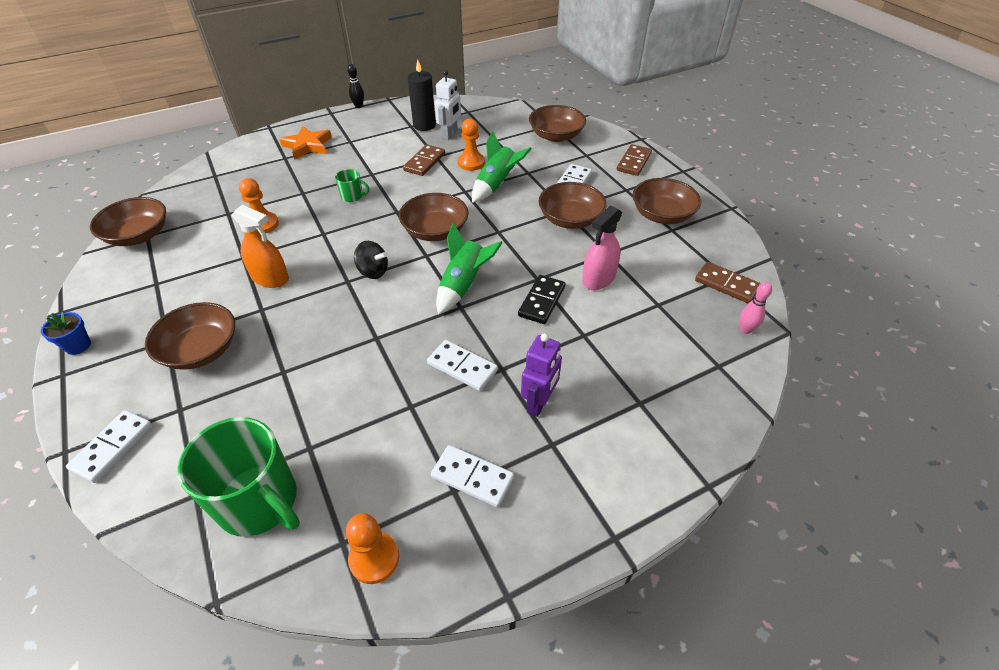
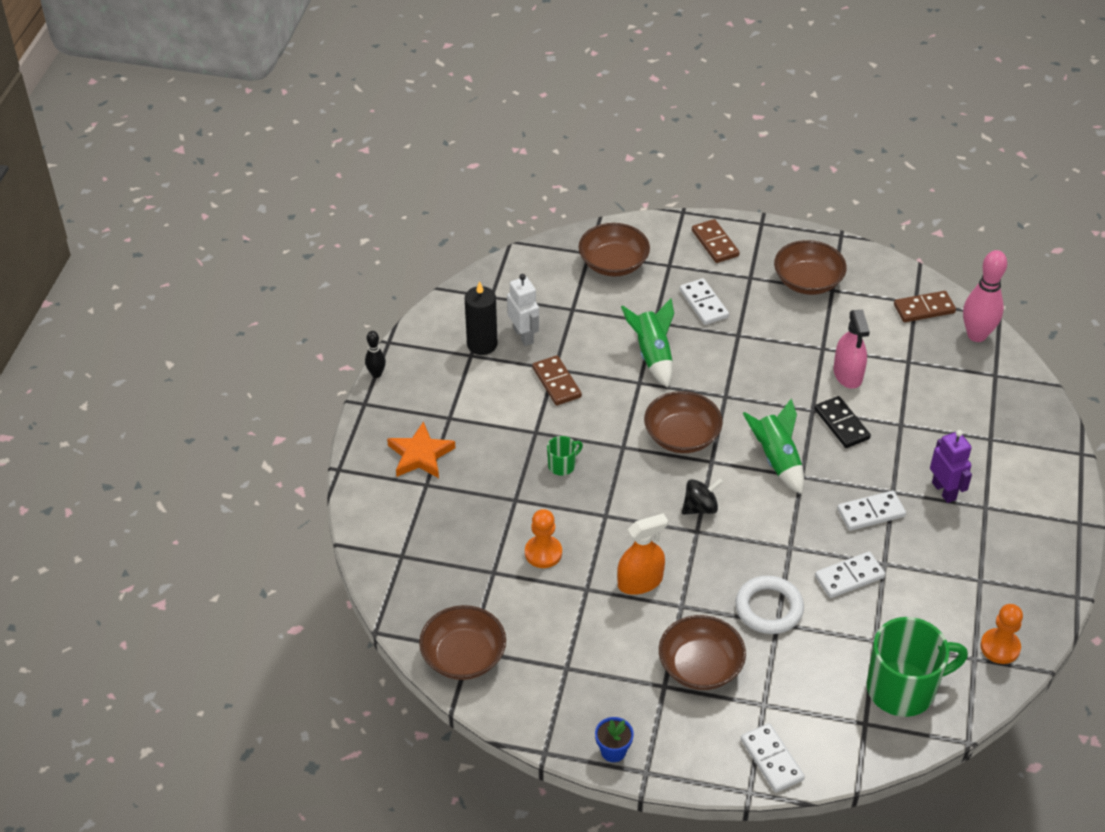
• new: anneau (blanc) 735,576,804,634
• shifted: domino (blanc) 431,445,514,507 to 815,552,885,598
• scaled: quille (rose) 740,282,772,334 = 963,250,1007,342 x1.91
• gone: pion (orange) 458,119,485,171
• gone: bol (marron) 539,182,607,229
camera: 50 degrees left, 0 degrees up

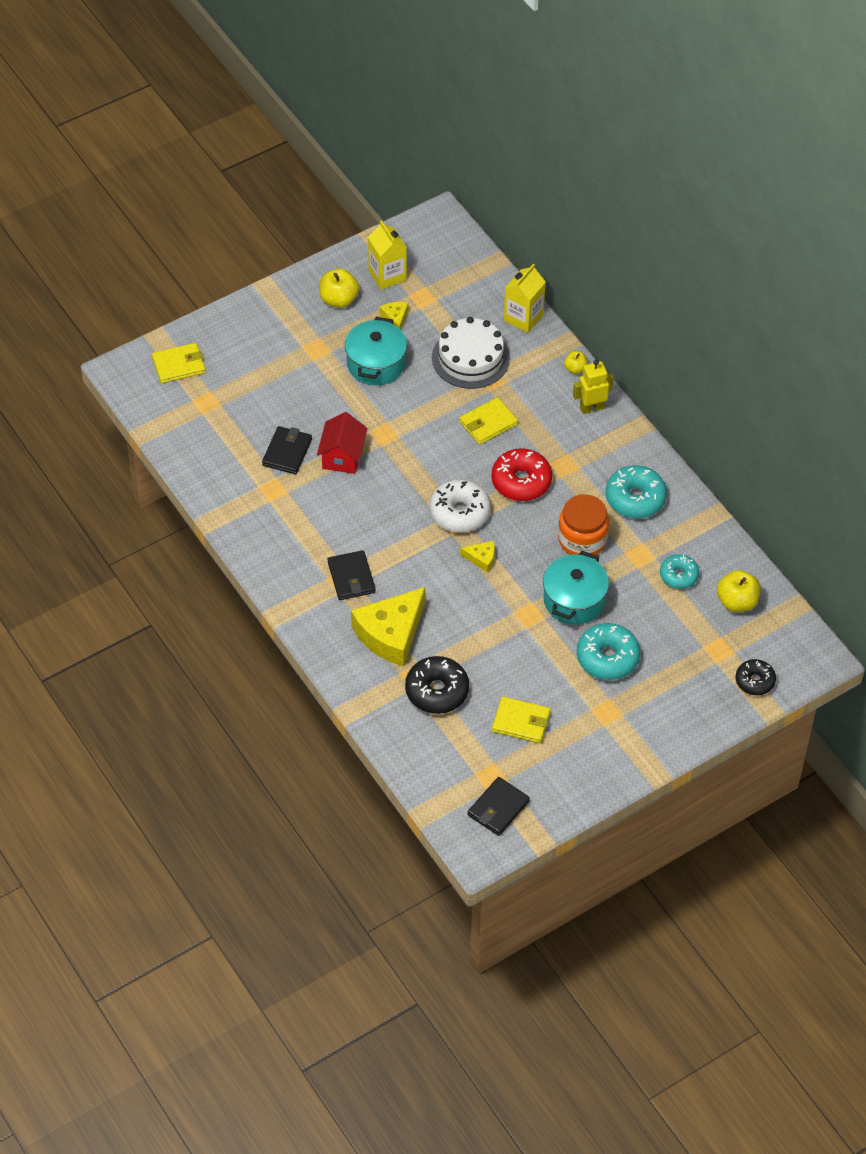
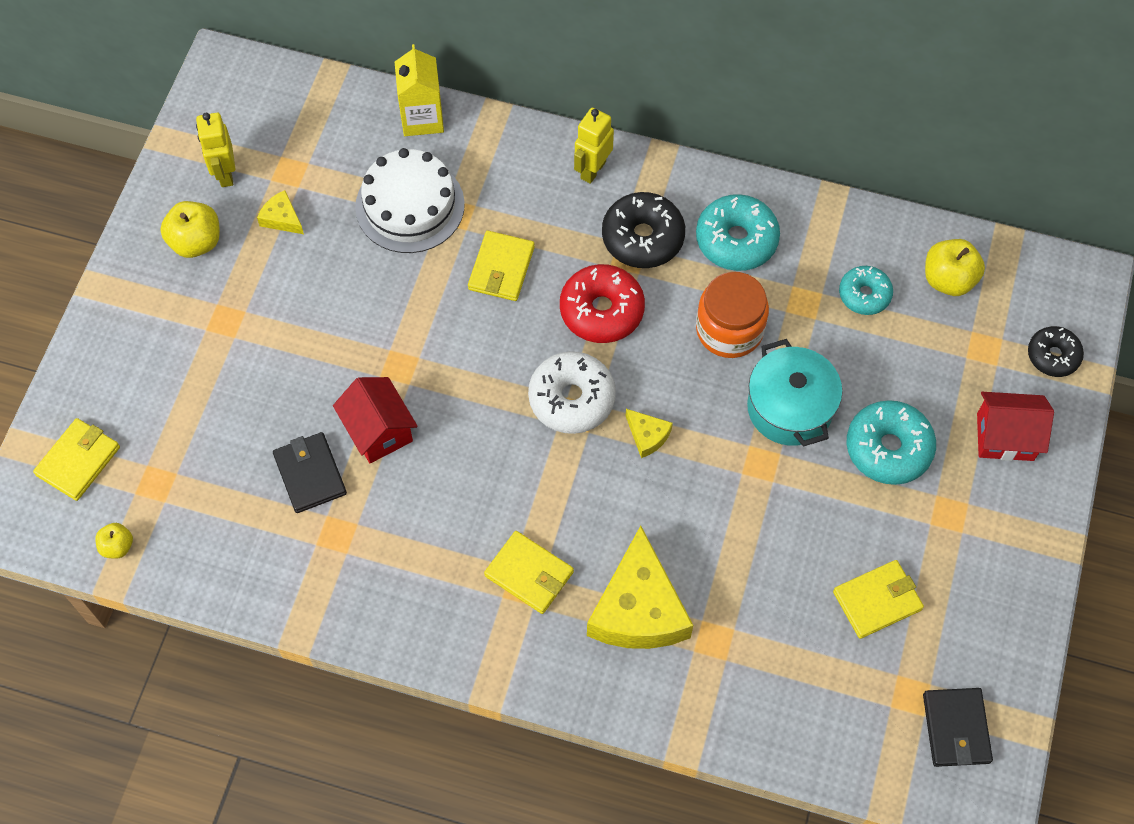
• shifted: pomme (jaune) 564,351,588,374 to 95,523,133,559
• swapped: brique de lait (jaune) 368,220,407,290 to robot (jaune) 196,113,235,187
• repainted: portefeuille (noir) 328,550,376,600 to portefeuille (jaune) 484,531,574,614
• shifted: beignet (noir) 405,656,469,714 to 602,192,685,268
• rotated: fromage (jaune) 460,541,495,573 = 626,409,673,458 75 degrees clockwise
• new: maison (rouge) 977,392,1054,461
• gone: marmite (turquoise) 345,317,407,385
camera: 40 degrees left, 10 degrees up

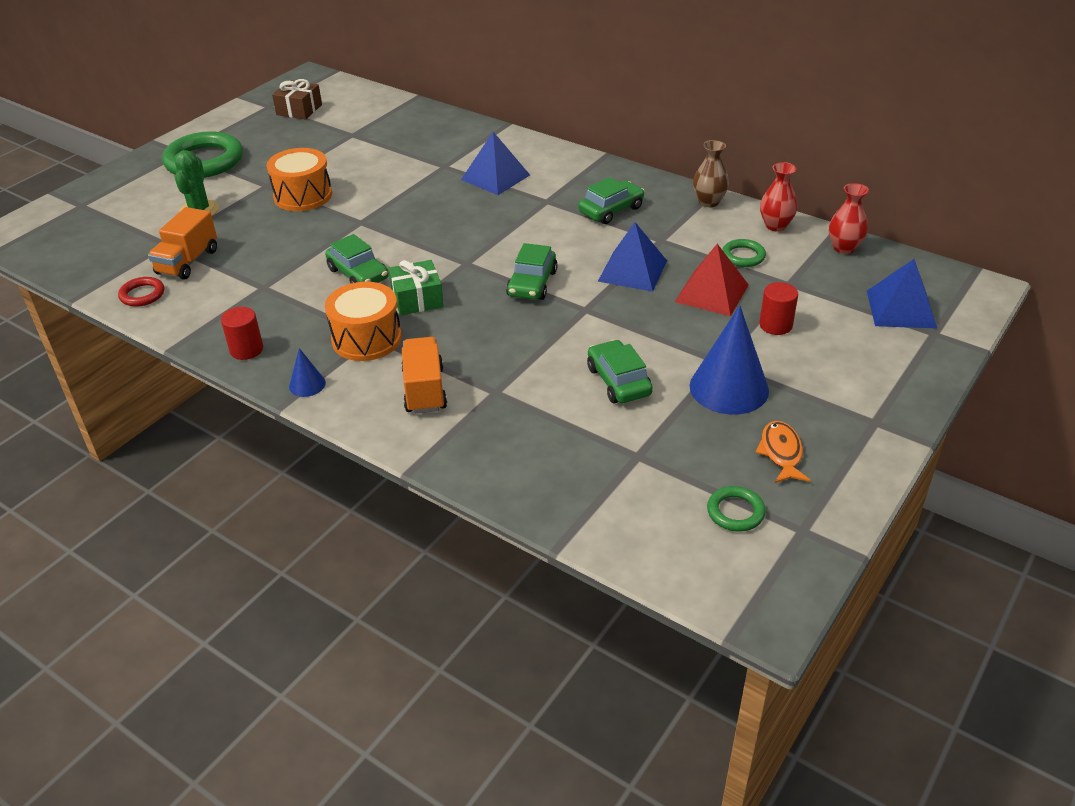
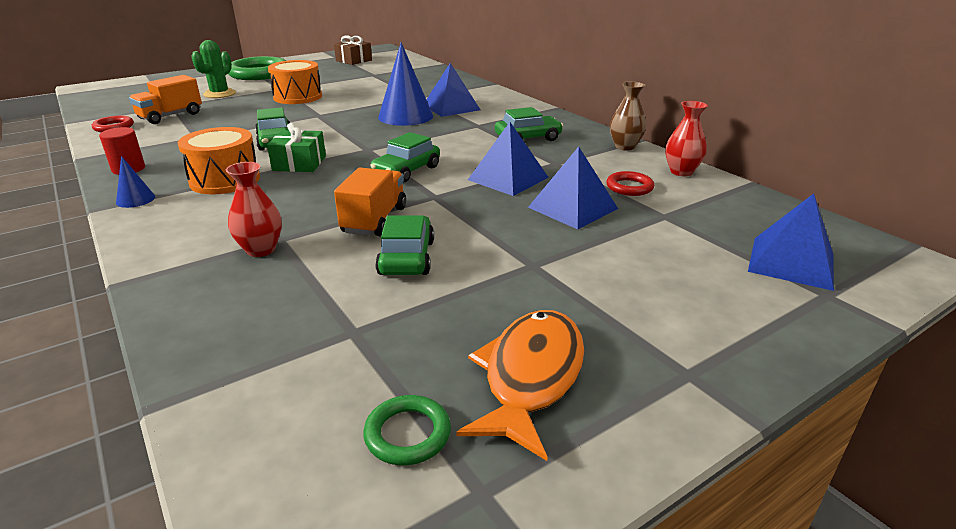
• shifted: vase (rouge) 829,183,869,254 to 226,162,282,257
• shifted: camion (orange) 401,337,447,414 to 334,168,406,236
• shifted: cône (bleu) 690,305,769,415 to 378,42,433,126
• scaled: poisson (orange) 755,421,811,483 = 456,310,585,461 x1.64
• repainted: pyramide (rouge) 675,244,749,316 to pyramide (bleu) 528,146,618,229
• repainted: anneau (vert) 722,239,766,267 to anneau (rouge) 606,171,654,196
• gone: cylindre (rouge) 759,282,798,335
camera: 20 degrees right, 10 degrees down

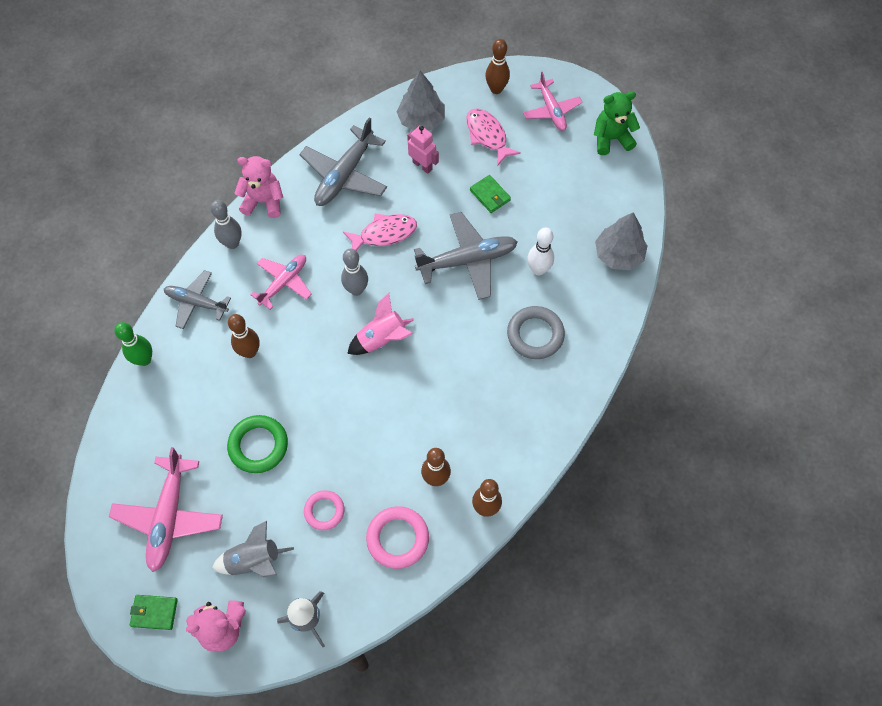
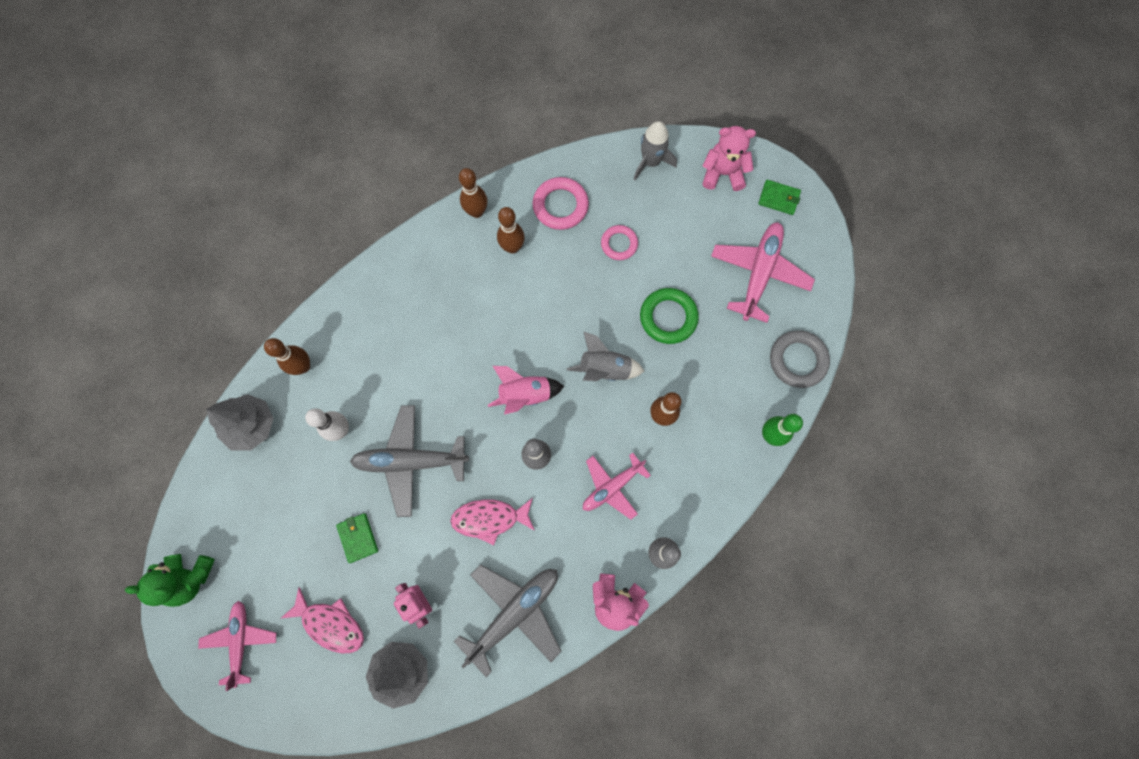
• shifted: quille (marron) 485,39,510,94 to 264,338,310,375
• rotated: poisson (rose) 466,108,521,165 = 280,587,364,653 45 degrees counterclockwise
• shifted: fusée (gris) 212,521,294,577 to 567,331,644,381
• shifted: anneau (gris) 507,306,565,359 to 770,330,830,388
• gone: avion (gris) 164,270,231,329
camera: 165 degrees left, 10 degrees up

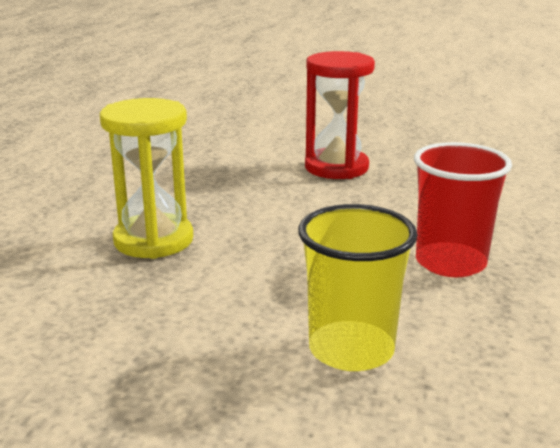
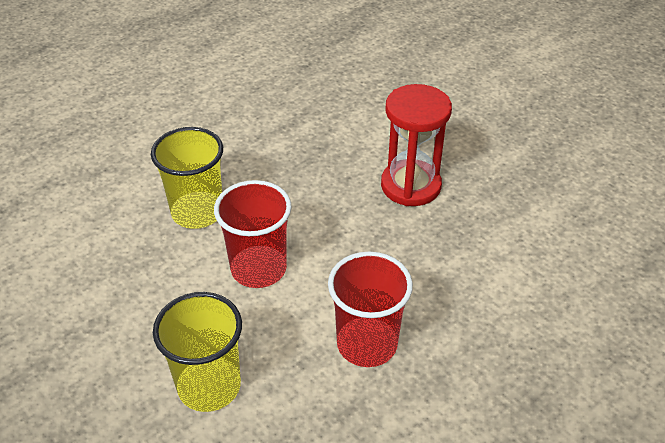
• swapped: sablier (jaune) 100,98,193,259 to gobelet (jaune) 151,127,223,229
• new: gobelet (rouge) 214,180,292,288
camera: 35 degrees right, 20 degrees up

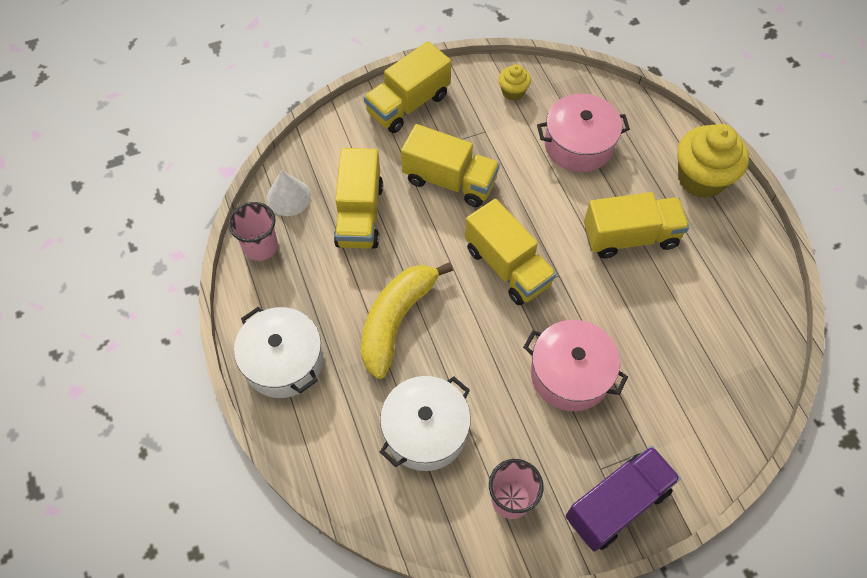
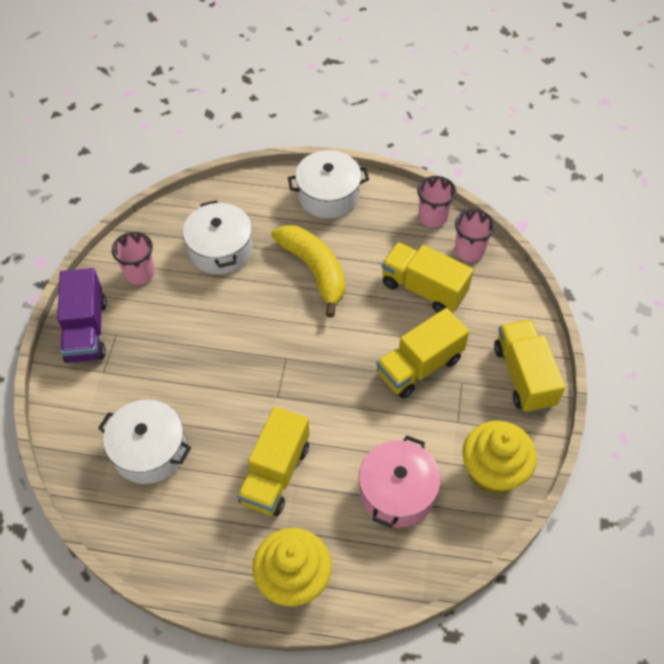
• new: marmite (blanc) 98,400,191,484
• swapped: cône (blanc) 267,170,311,216 to gobelet (rose) 455,209,495,262
• scaled: muffin (jaune) 499,64,531,100 = 462,421,537,495 x2.00
• gone: camion (jaune) 465,199,557,305
• gone: marmite (rose) 523,320,628,411
camera: 120 degrees right, 5 degrees down

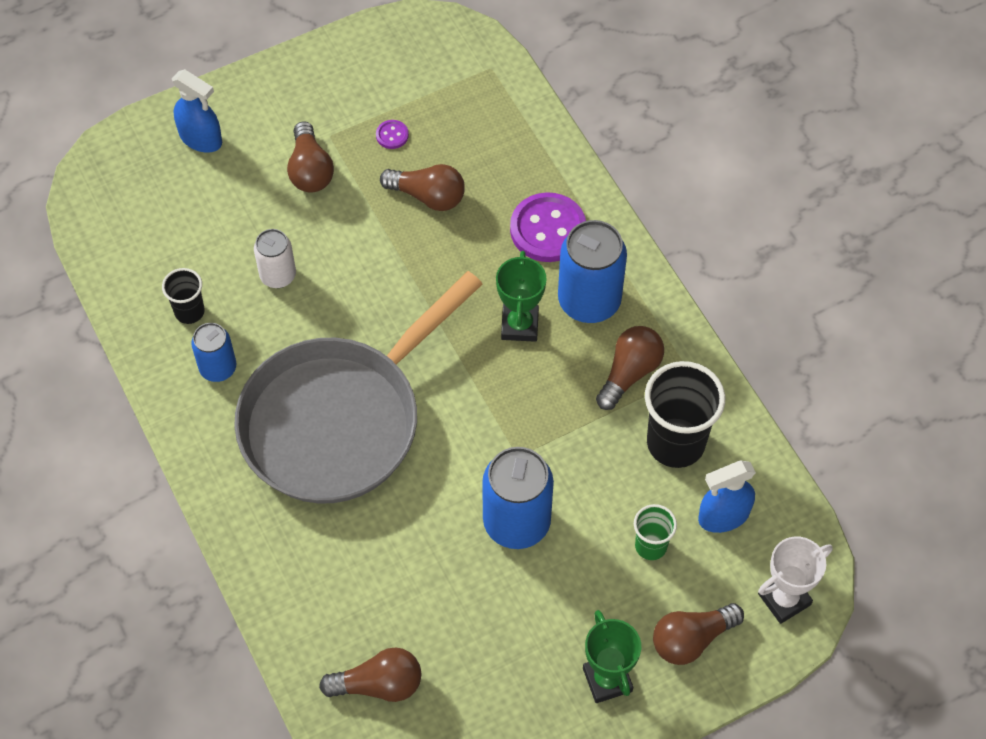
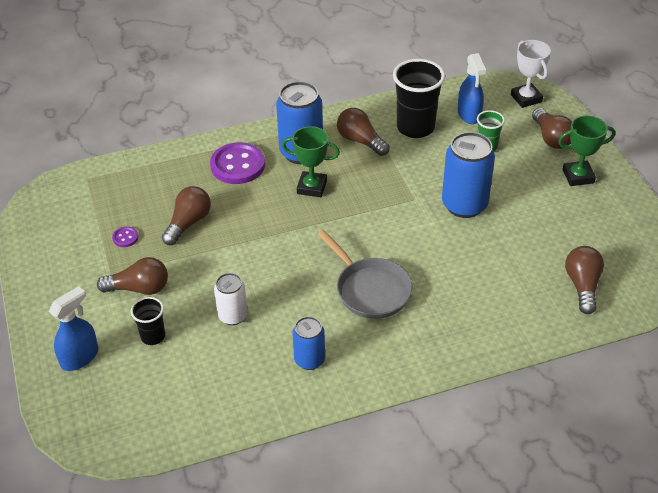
• shifted: gobelet (noir) 162,268,205,324 to 131,297,165,345
• scaled: poêle (gris) 234,271,483,504 = 318,230,413,319 x0.55
camera: 80 degrees left, 15 degrees down

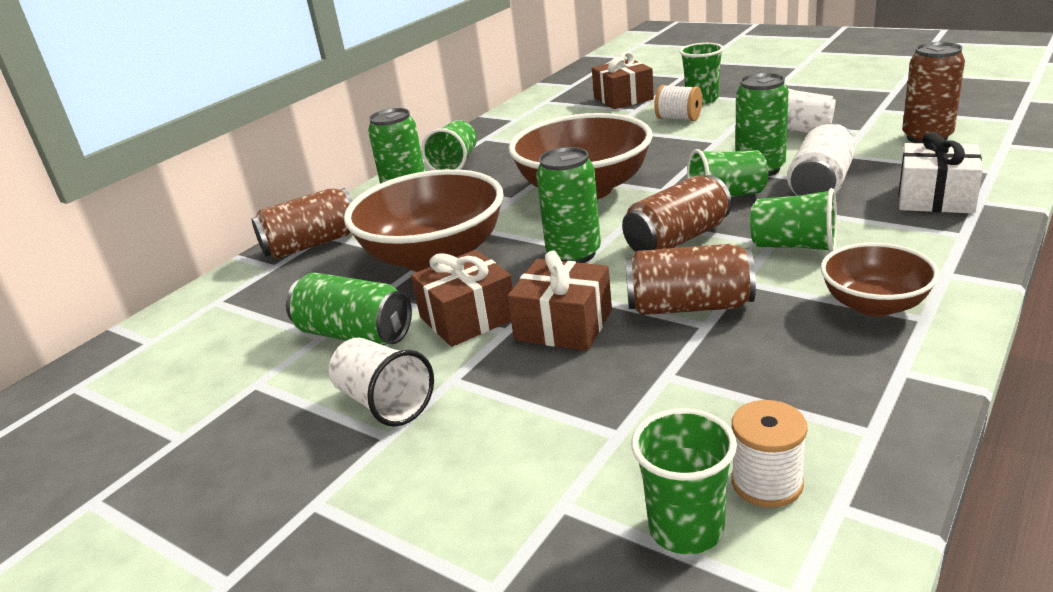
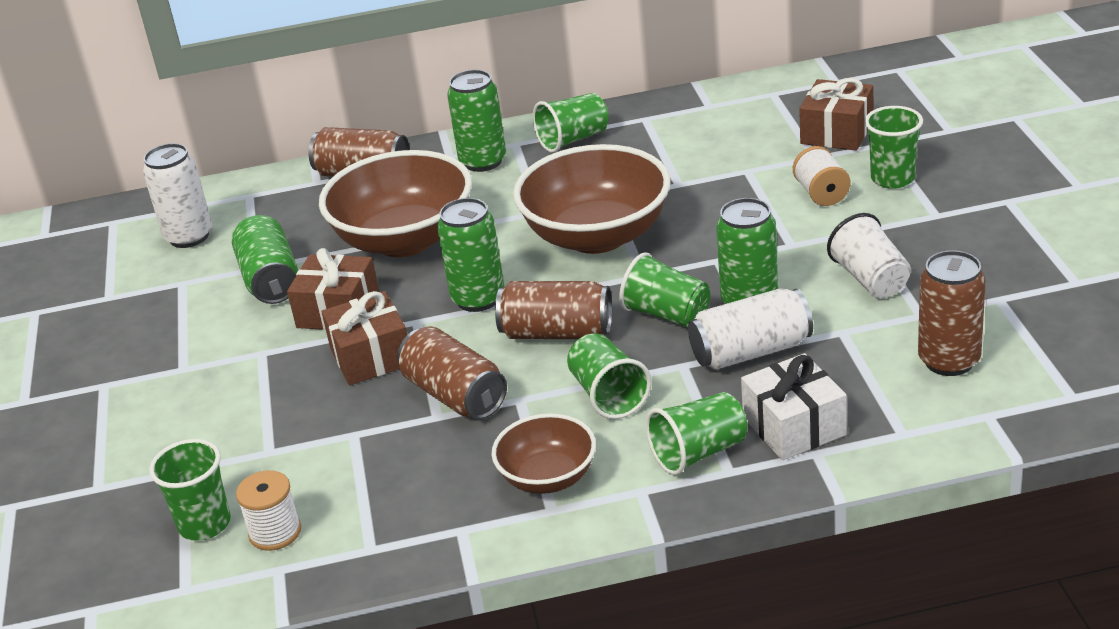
• new: canette (blanc) 143,143,212,248
• new: gobelet (vert) 646,392,747,475
• gone: gobelet (blanc) 329,338,434,427
camera: 45 degrees right, 5 degrees up

